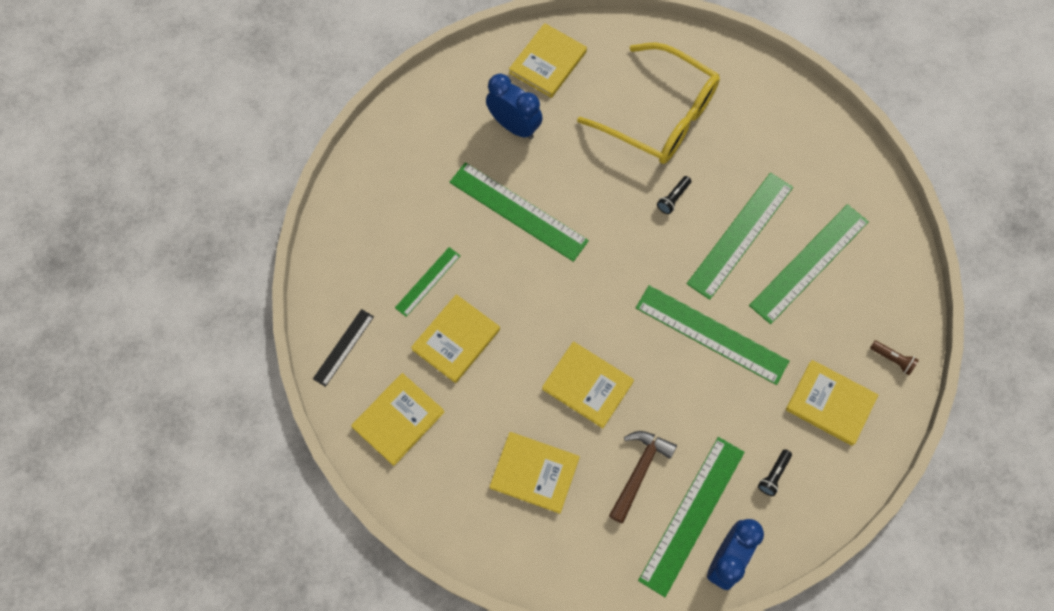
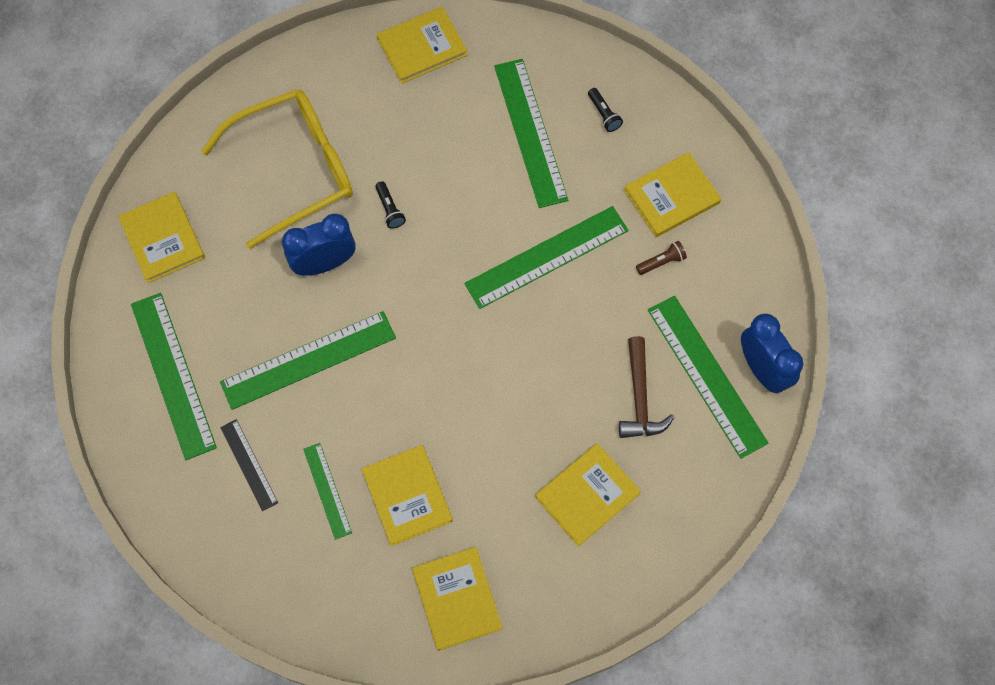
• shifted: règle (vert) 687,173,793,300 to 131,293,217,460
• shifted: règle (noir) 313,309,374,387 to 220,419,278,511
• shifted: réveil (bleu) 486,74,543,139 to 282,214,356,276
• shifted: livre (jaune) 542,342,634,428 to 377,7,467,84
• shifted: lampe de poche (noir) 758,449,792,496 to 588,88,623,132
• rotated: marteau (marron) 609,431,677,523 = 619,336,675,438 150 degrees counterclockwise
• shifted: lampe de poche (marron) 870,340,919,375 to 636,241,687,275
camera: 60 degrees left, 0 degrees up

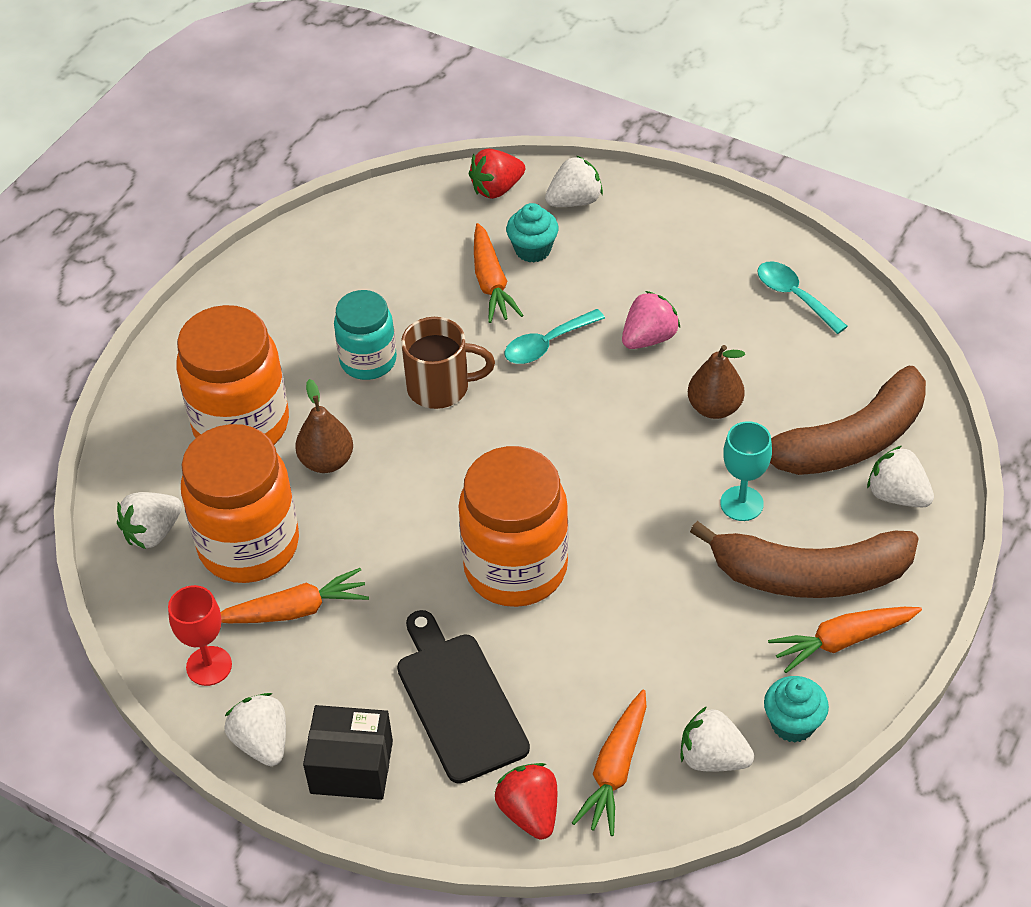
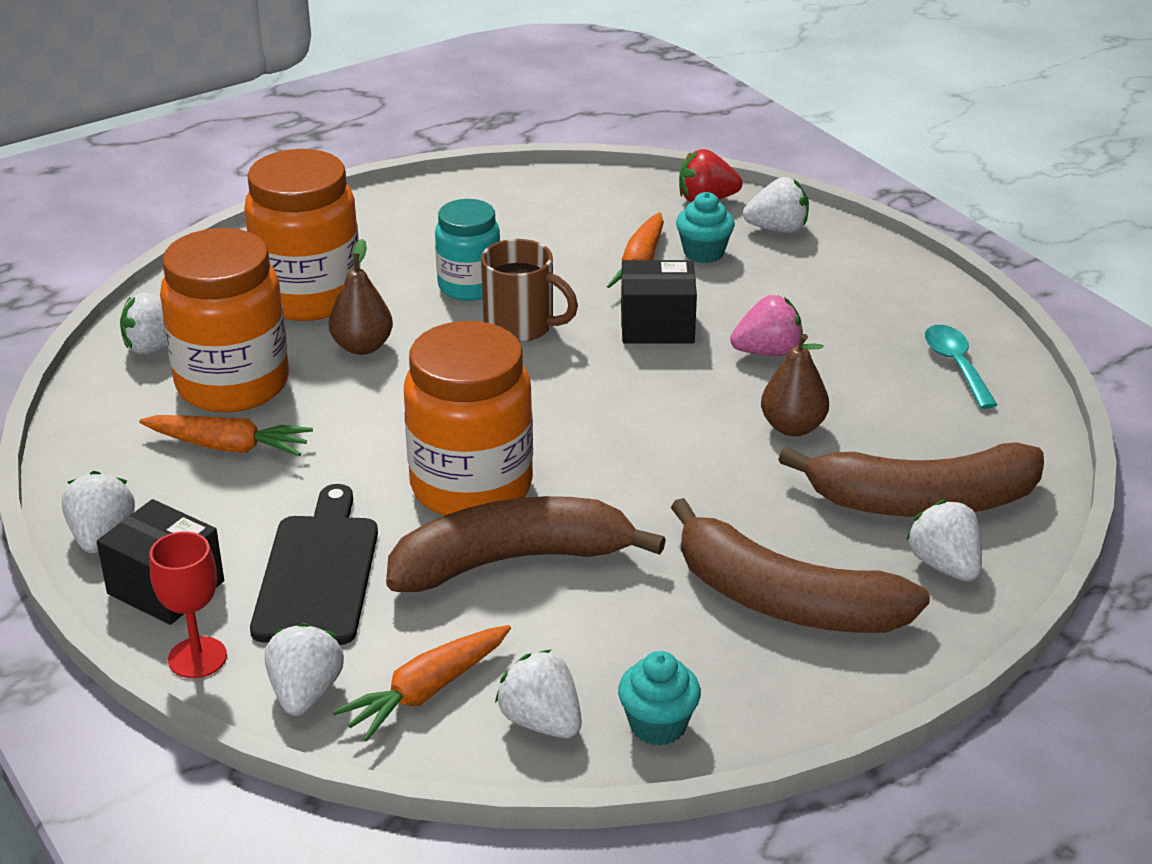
• shifted: verre à pied (rouge) 168,585,232,686 to 150,531,227,678
• repainted: fraise (rouge) 495,763,557,840 to fraise (blanc) 265,623,344,716
• new: banane (marron) 386,496,666,592
• swapped: cuillère (turquoise) 505,309,605,364 to boîte (noir) 621,260,697,344
• gone: verre à pied (turquoise) 720,421,772,521
• gone: carotte (orange) 768,607,922,673
camera: 25 degrees right, 15 degrees down

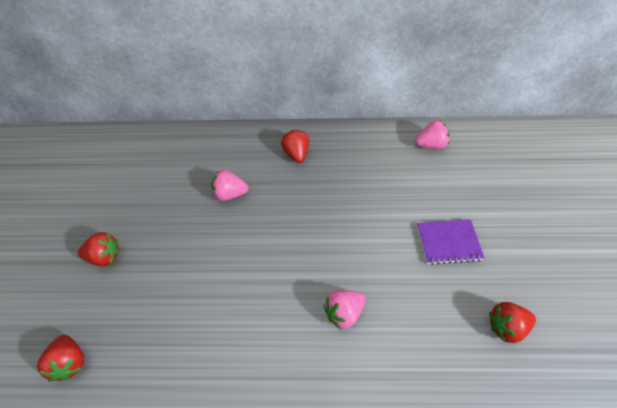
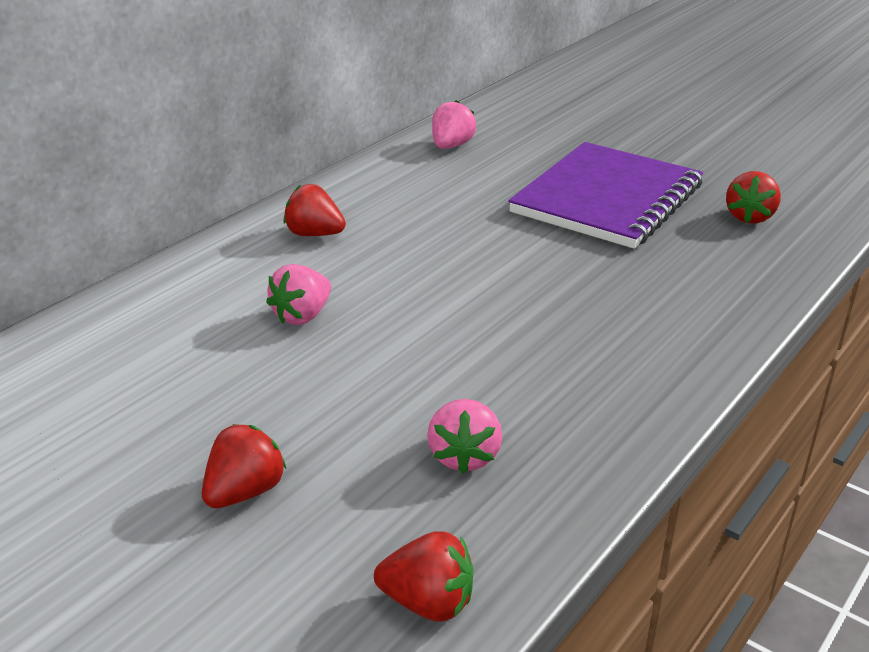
• shifted: fraise (rose) 324,290,366,329 to 427,399,502,474
• scaled: carnet (violet) 417,219,484,265 = 508,142,703,249 x2.00
camera: 55 degrees left, 20 degrees down

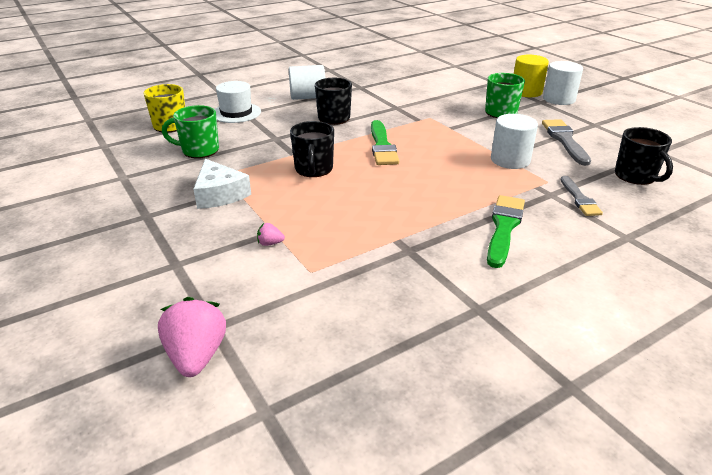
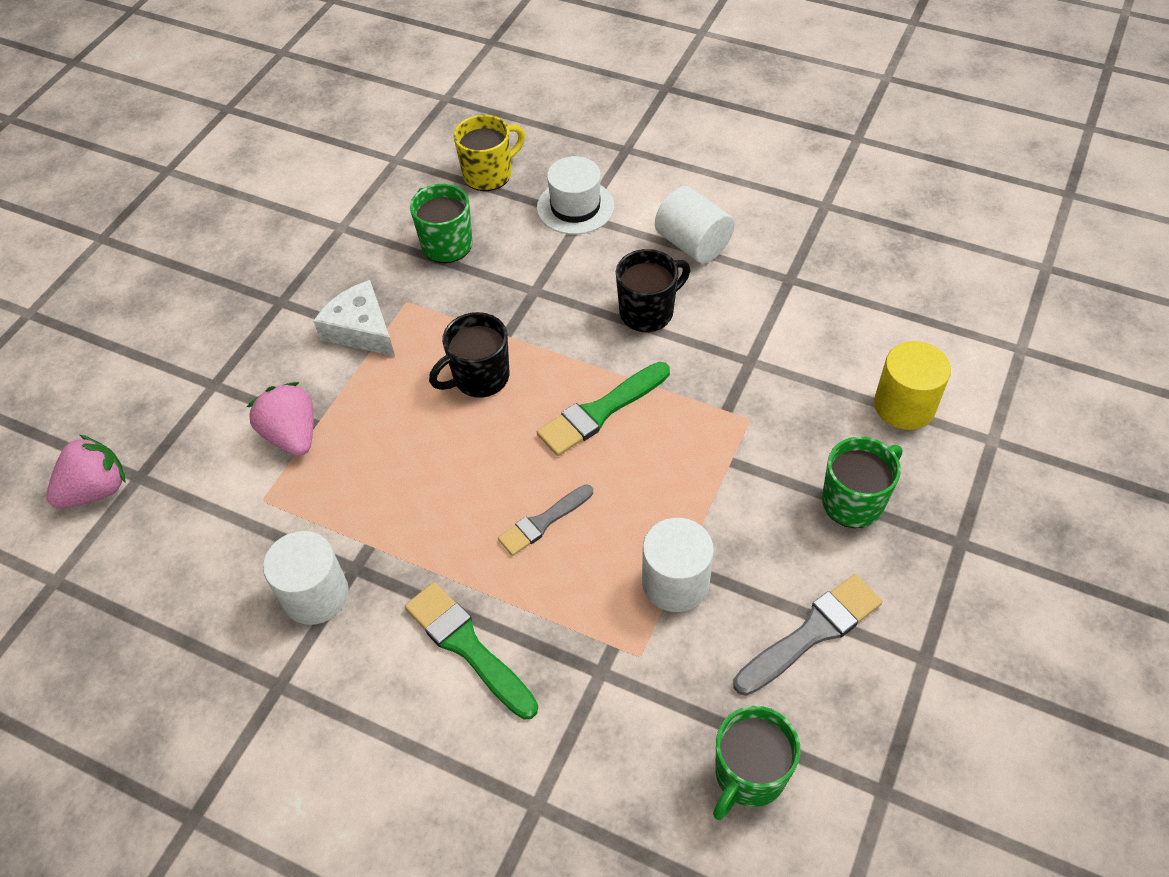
• scaled: fraise (rose) 257,223,285,246 = 247,382,313,456 x2.20
• shifted: cylindre (blanc) 543,61,583,105 to 263,531,349,625
• rotated: fromage (blanc) 193,159,251,209 = 313,280,395,356 105 degrees clockwise
• rotated: pinceau (vert) 487,195,525,268 = 405,582,538,720 120 degrees counterclockwise
• shifted: pinceau (gris) 560,176,603,216 to 498,484,593,556
• repainted: tasse (noir) 615,127,673,185 to tasse (vert) 713,706,800,820
• shifted: cylindre (jaune) 514,55,549,97 to 874,341,951,430
camera: 60 degrees right, 20 degrees up

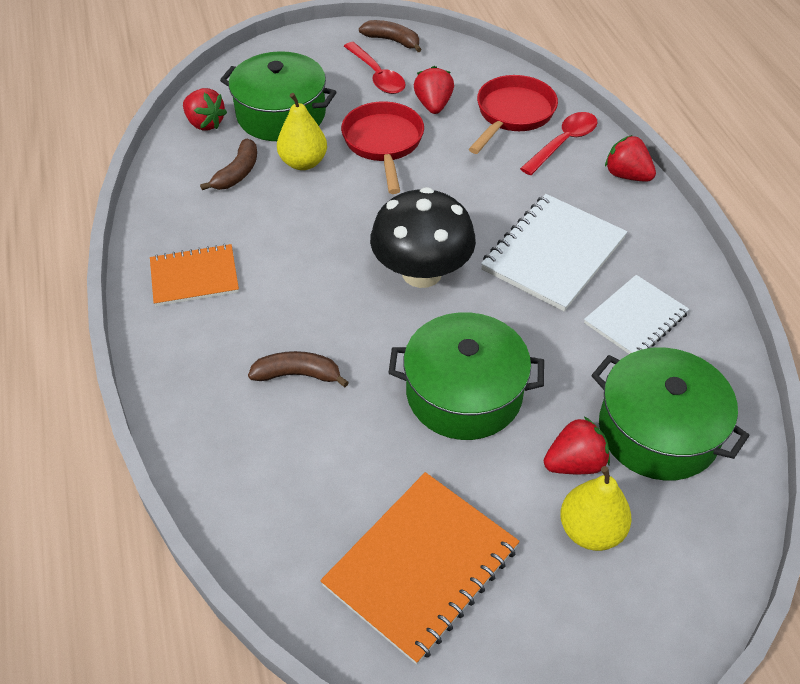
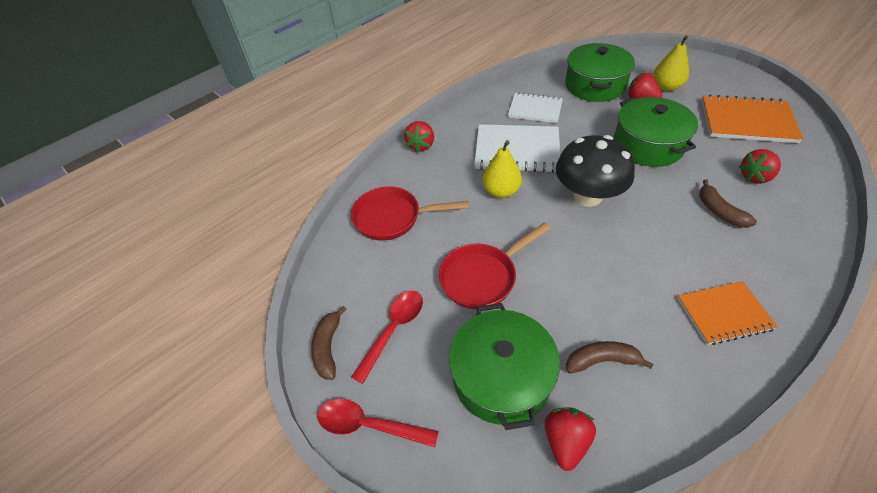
• shifted: cuillère (rouge) 520,112,597,175 to 317,399,439,447
• shifted: poire (jaune) 277,93,327,170 to 482,140,522,198
• rotated: carnet (orange) 150,244,239,306 = 677,281,778,345 60 degrees counterclockwise
• shifted: fraise (rouge) 414,66,454,114 to 739,149,781,184
camera: 115 degrees left, 0 degrees up

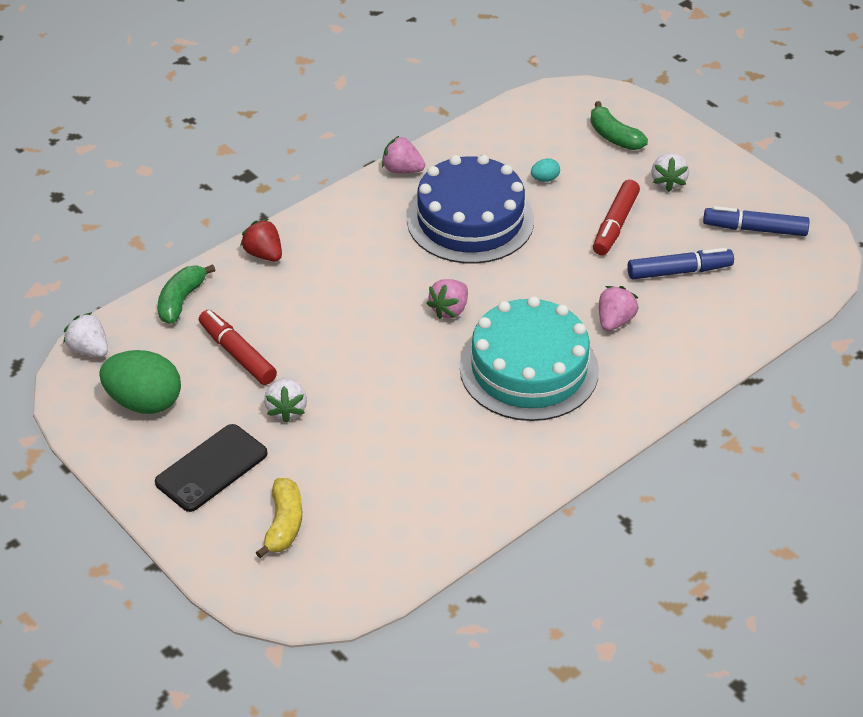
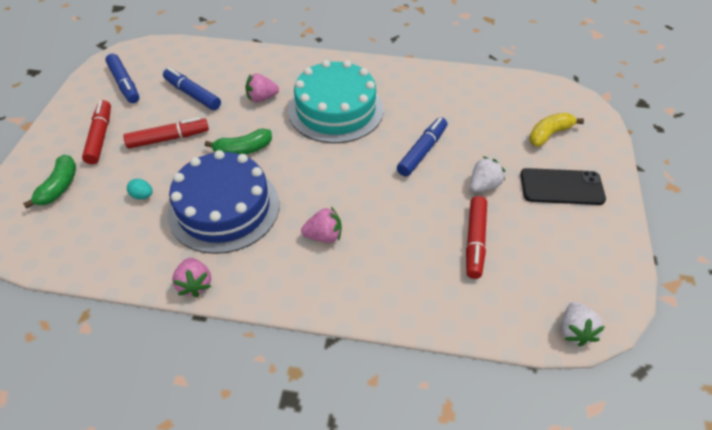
• swapped: fraise (blanc) 652,153,689,192 to feutre (rouge) 82,100,111,164
• shifted: banane (vert) 158,264,215,324 to 205,128,272,155
• shifted: fraise (rose) 426,279,468,319 to 301,207,342,243
• new: feutre (bleu) 397,117,447,176
• gone: œuf (vert) 99,350,181,414
• gone: fraise (rouge) 240,219,282,261
camera: 130 degrees left, 5 degrees up

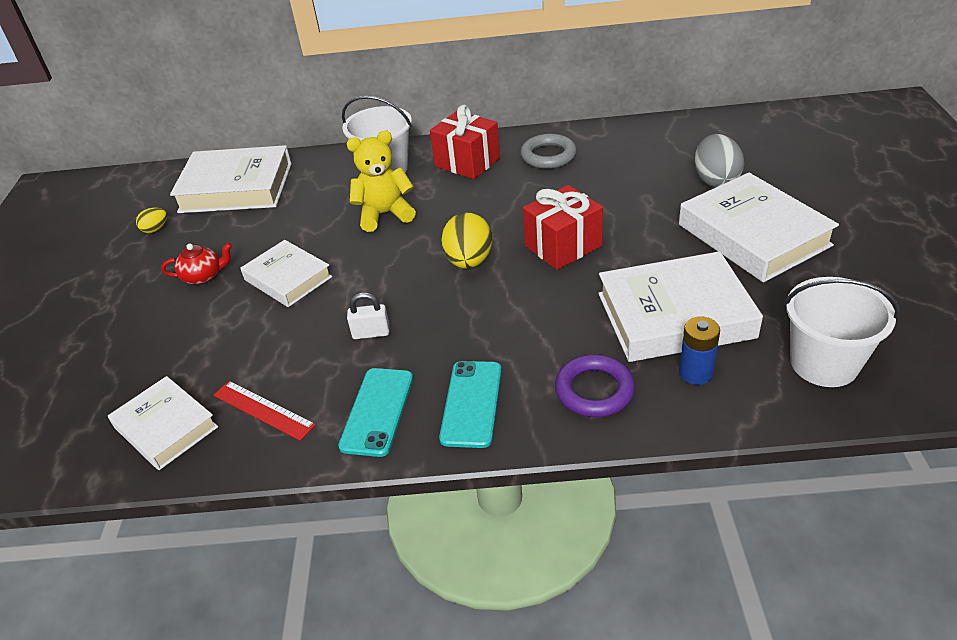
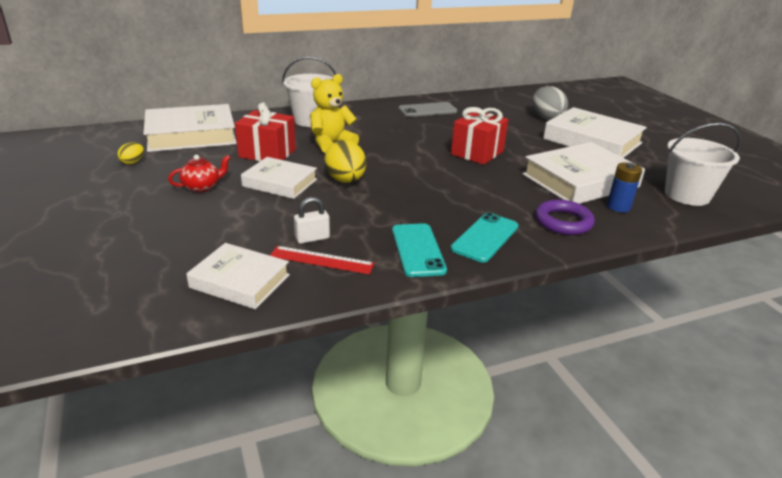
• shifted: cadeau (rouge) 430,105,500,179 to 235,102,296,161
• shifted: cadenas (blanc) 347,293,390,339 to 294,197,330,244
• shifted: œuf (jaune) 441,213,492,269 to 325,140,366,183
• swapped: anneau (gris) 521,134,577,169 to téléphone (gris) 399,102,457,117
• rotated: téléphone (turquoise) 439,361,502,448 = 451,213,518,263 45 degrees clockwise
camera: 25 degrees left, 10 degrees down

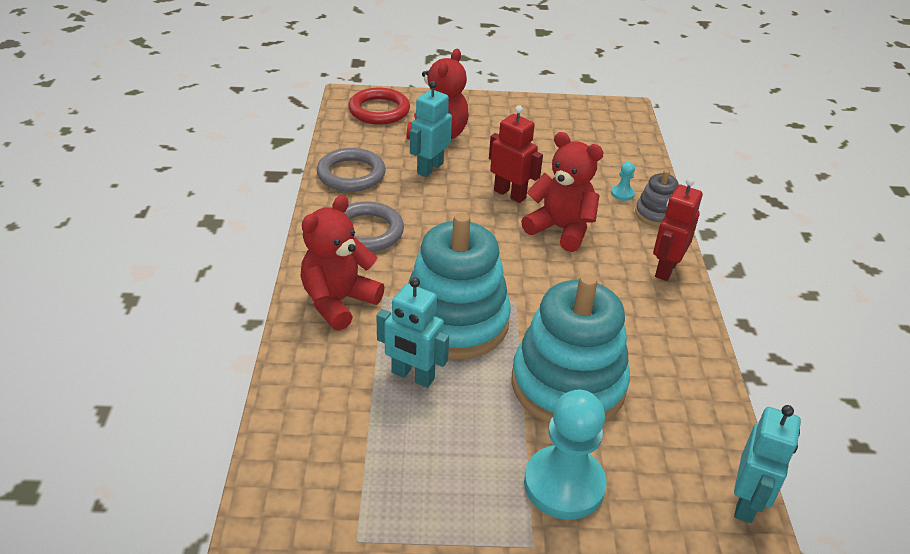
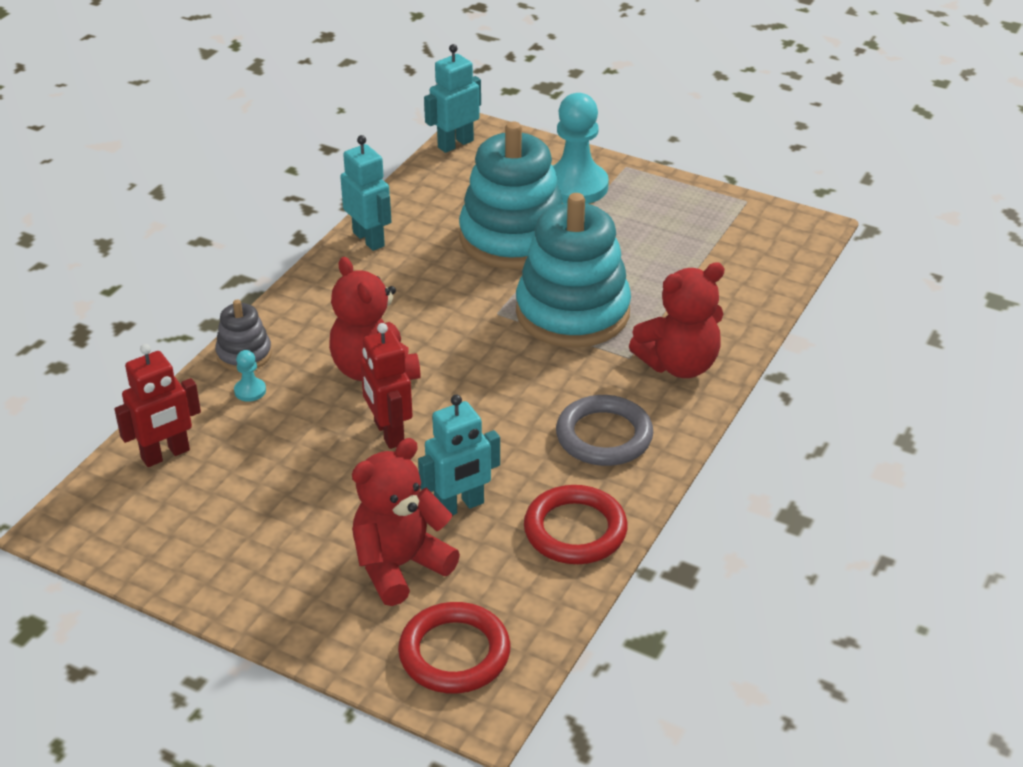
• shifted: robot (rouge) 653,177,703,281 to 114,344,201,467
• shifted: robot (turquoise) 377,277,449,388 to 340,135,391,251
• repainted: anneau (gris) 317,148,386,192 to anneau (rouge) 524,485,628,564
camera: 150 degrees left, 0 degrees up

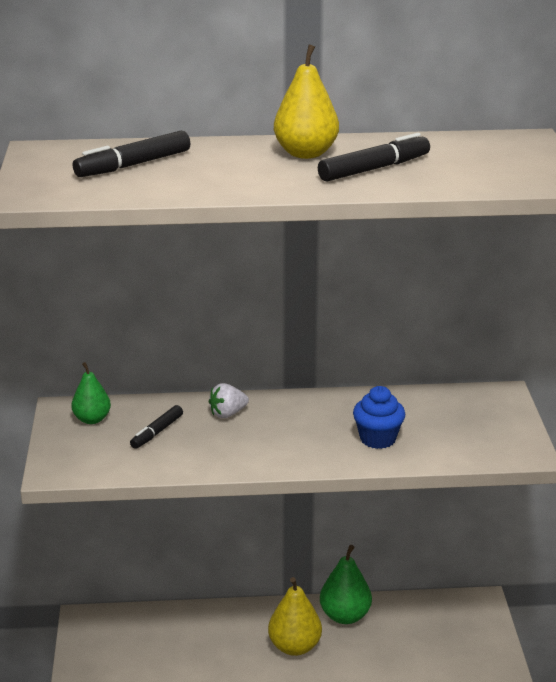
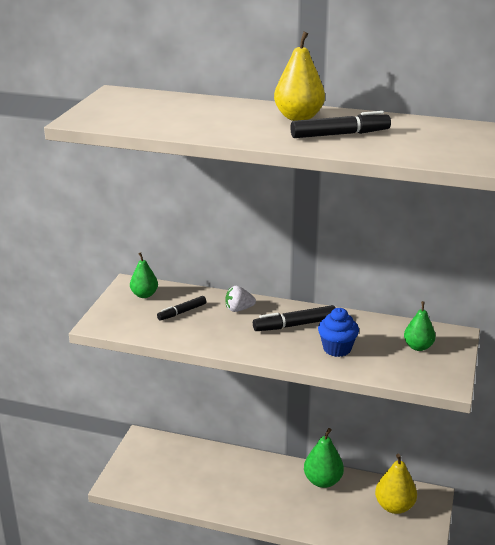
• shifted: feutre (noir) 73,131,190,177 to 253,305,335,331
• shifted: poire (jaune) 268,577,322,656 to 375,454,417,514
• new: poire (vert) 404,301,436,351
camera: 20 degrees right, 0 degrees up

